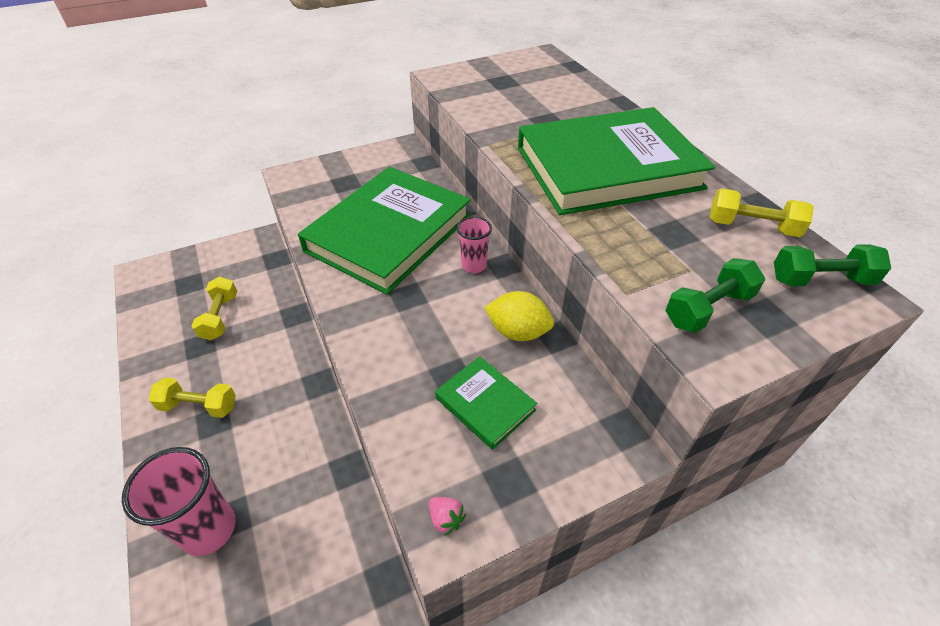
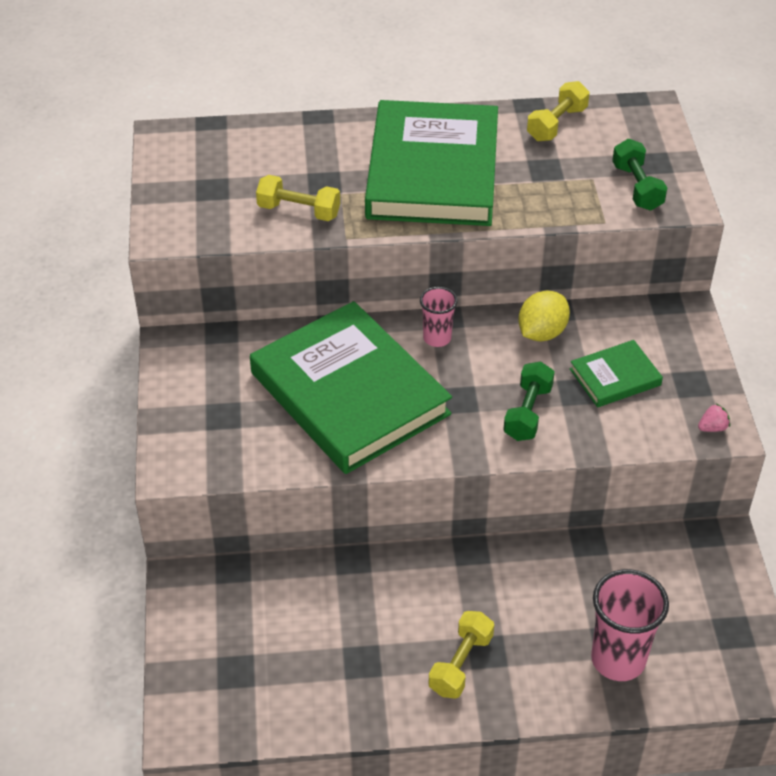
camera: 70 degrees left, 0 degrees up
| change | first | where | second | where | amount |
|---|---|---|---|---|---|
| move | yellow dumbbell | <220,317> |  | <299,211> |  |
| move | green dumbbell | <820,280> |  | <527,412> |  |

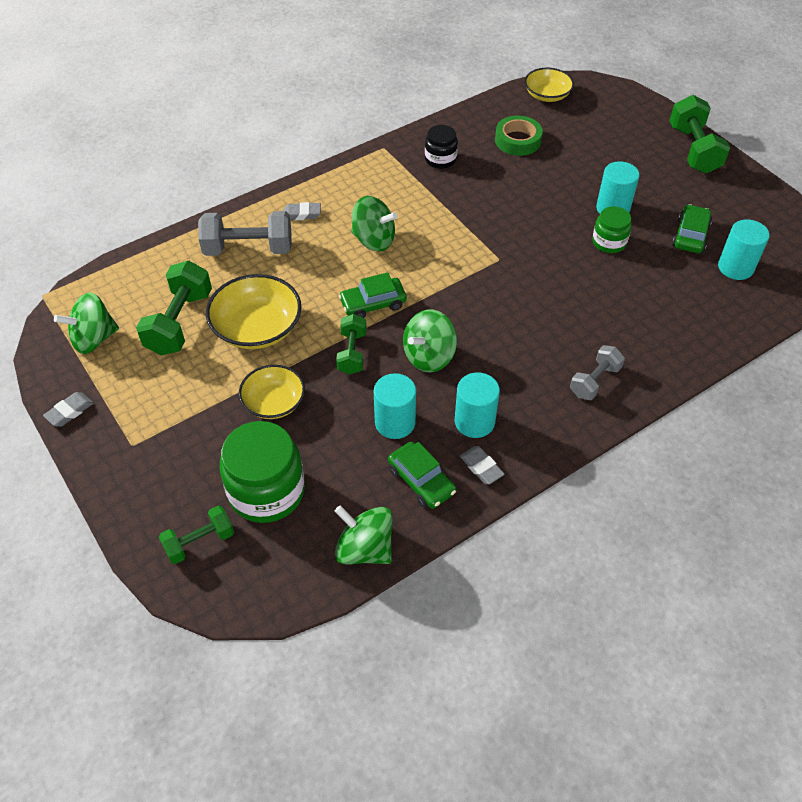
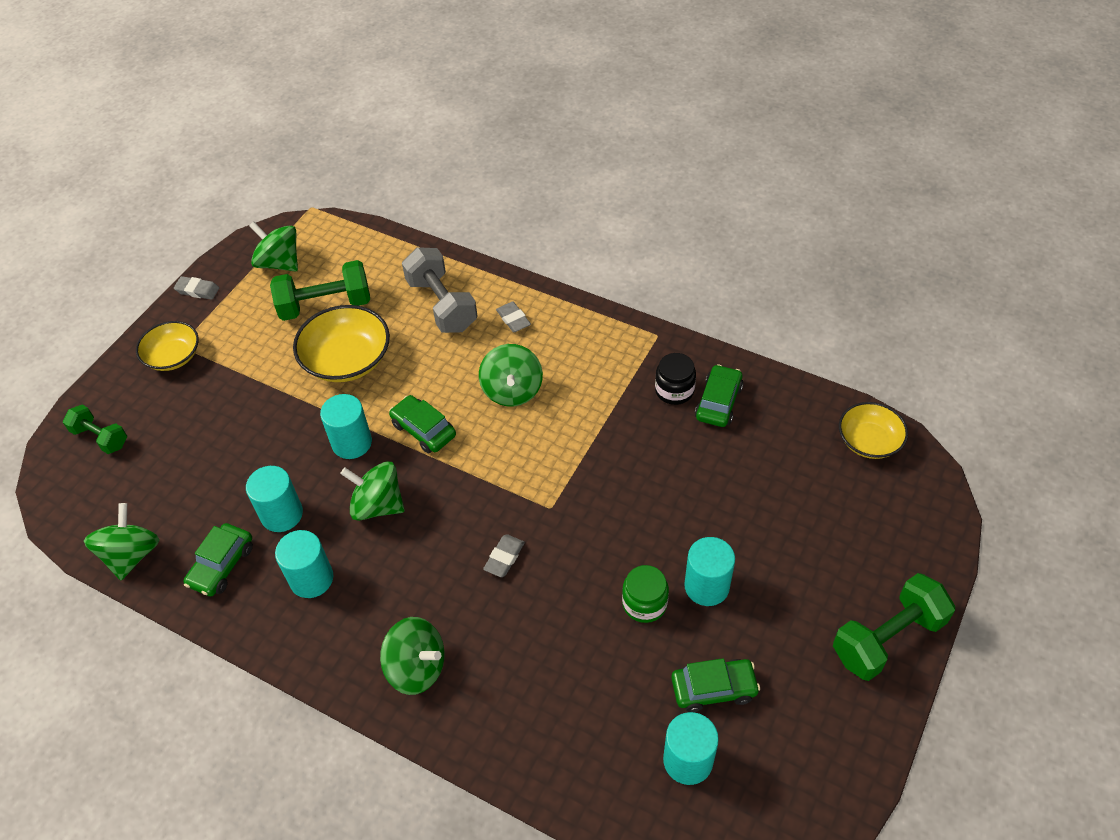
camera: 65 degrees right, 0 degrees up
| change | first | where | second | where | amount |
|---|---|---|---|---|---|
| delete | green jar | <266,491> |  |  |  |
| move | yellow bowl | <274,402> |  | <173,356> |  |
| replace | green dumbbell | <352,353> | turquoise cylinder | <352,443> |  |
| move | grey eraser | <481,467> |  | <504,557> |  |
| delete | green tape | <517,140> |  |  |  |
| replace | grey dumbbell | <594,381> | green spinning top | <417,667> |  |
| insert |  |  | green car | <718,402> |  |

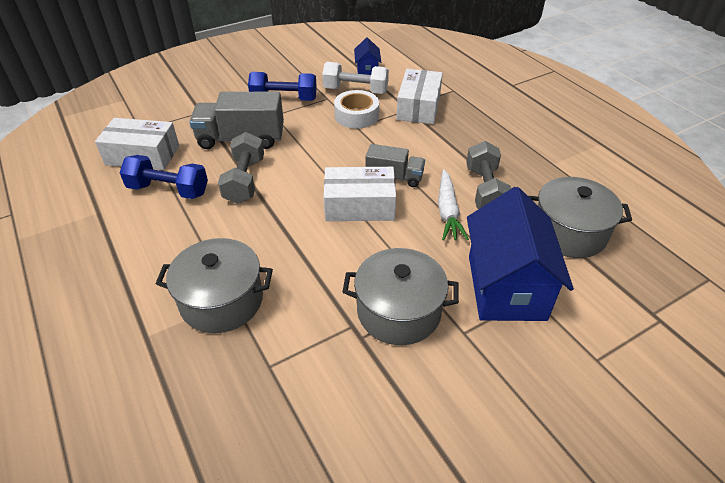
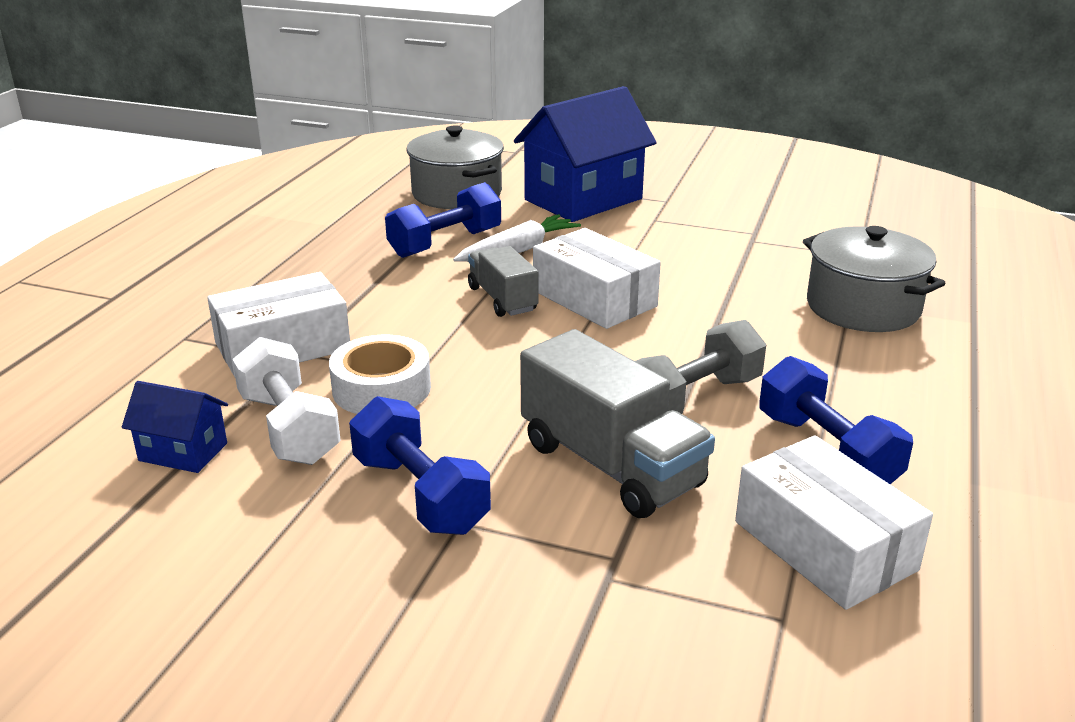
camera: 130 degrees left, 15 degrees down
| change | first | where | second | where | amount |
|---|---|---|---|---|---|
| delete | grey pot | <398,311> |  |  |  |
| rotate | blue house | <367,71> |  | <183,452> | 60 degrees clockwise |
| recolor | grey dumbbell | <485,190> | blue dumbbell | <445,243> |  |

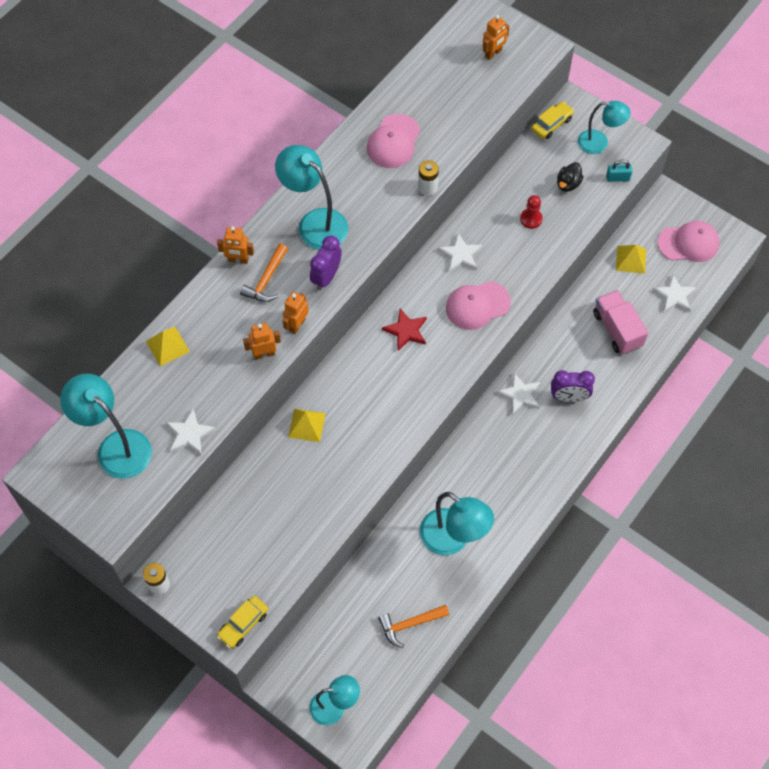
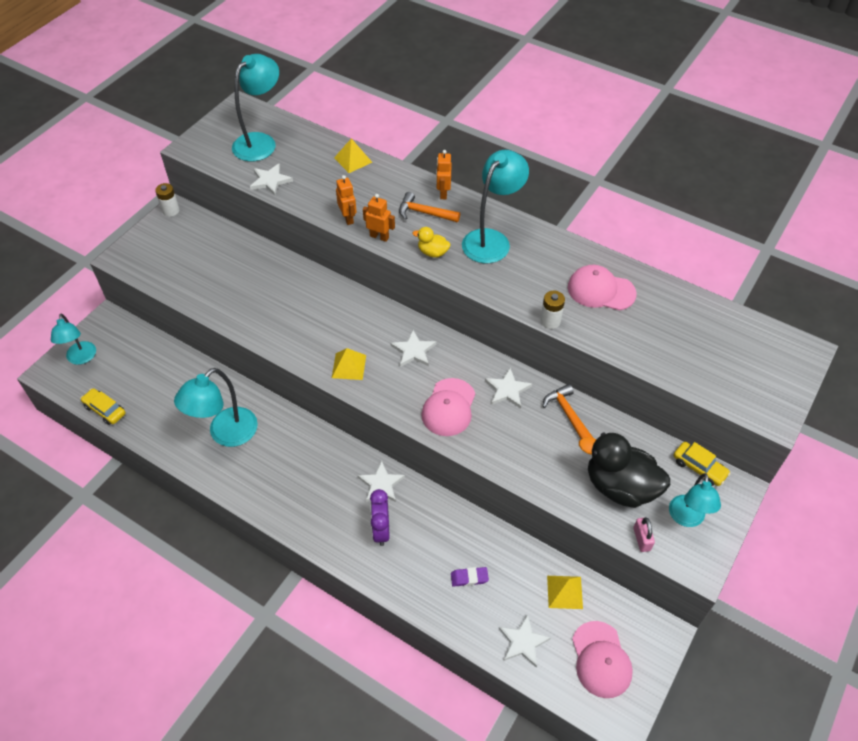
camera: 85 degrees right, 10 degrees down
| change | first | where | second | where | amount |
|---|---|---|---|---|---|
| move | yellow car | <243,624> |  | <105,410> |  |
| move | yellow pyramid | <306,425> |  | <349,366> |  |
| replace | purple clock | <326,277> | yellow duck | <432,252> |  |
| move | orange hammer | <409,624> |  | <567,413> |  |
| recolor | red star | <406,330> | white star | <413,351> |  |
| rotate | pink cap | <477,305> |  | <449,407> | 135 degrees counterclockwise |
| delete | orange robot | <493,53> |  |  |  |
| delete | red pawn | <531,219> |  |  |  |
| resize | black duck | <568,184> |  | <620,486> | x2.14 |
| replace | pink truck | <617,329> | purple eraser | <469,578> |  |
| recolor | turquoise padlock | <617,178> | pink padlock | <641,539> |  |

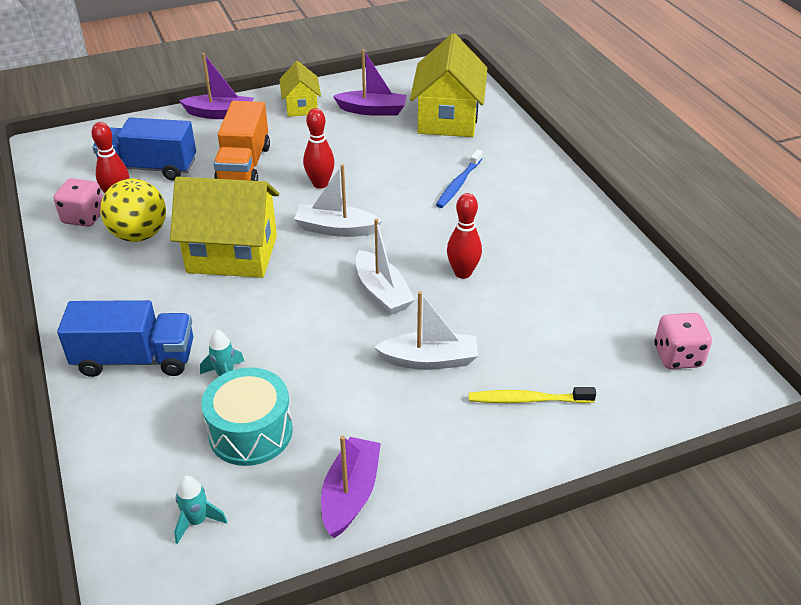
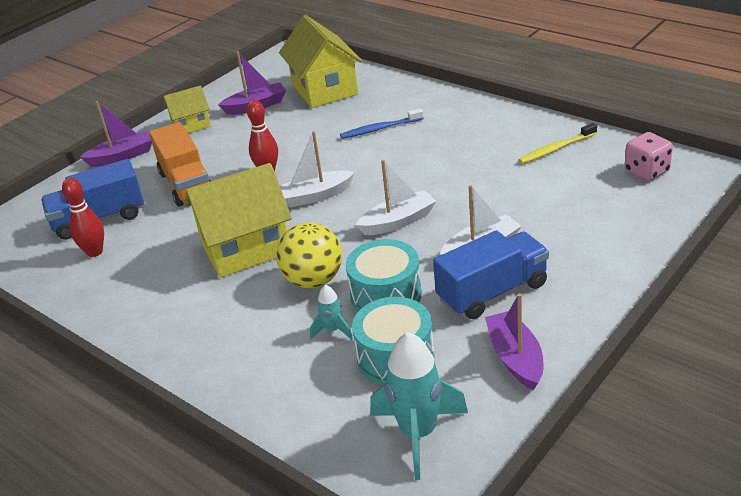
camera: 25 degrees left, 5 degrees down
| change | first | where | second | where | amount |
|---|---|---|---|---|---|
| delete | pink dice | <84,217> |  |  |  |
| move | blue truck | <135,359> |  | <492,292> |  |
| move | yellow ball | <139,235> |  | <313,280> |  |
| resize | turquoise rocket | <197,521> |  | <418,433> | x2.01 |
| rotate | yellow house | <301,106> |  | <191,125> | 75 degrees counterclockwise |
| rotate | white boat | <382,292> |  | <398,222> | 60 degrees counterclockwise |
| rotate | blue toothbrush | <459,184> |  | <380,129> | 75 degrees clockwise |
| delete | red bowling pin | <463,273> |  |  |  |
| move | yellow toothbrush | <528,400> |  | <556,149> |  |
| insert |  |  | turquoise drum | <386,294> |  |

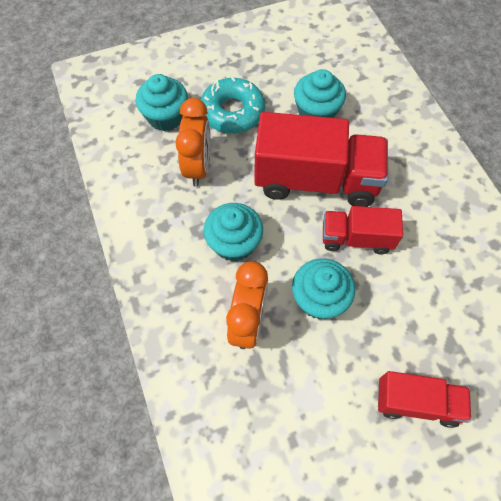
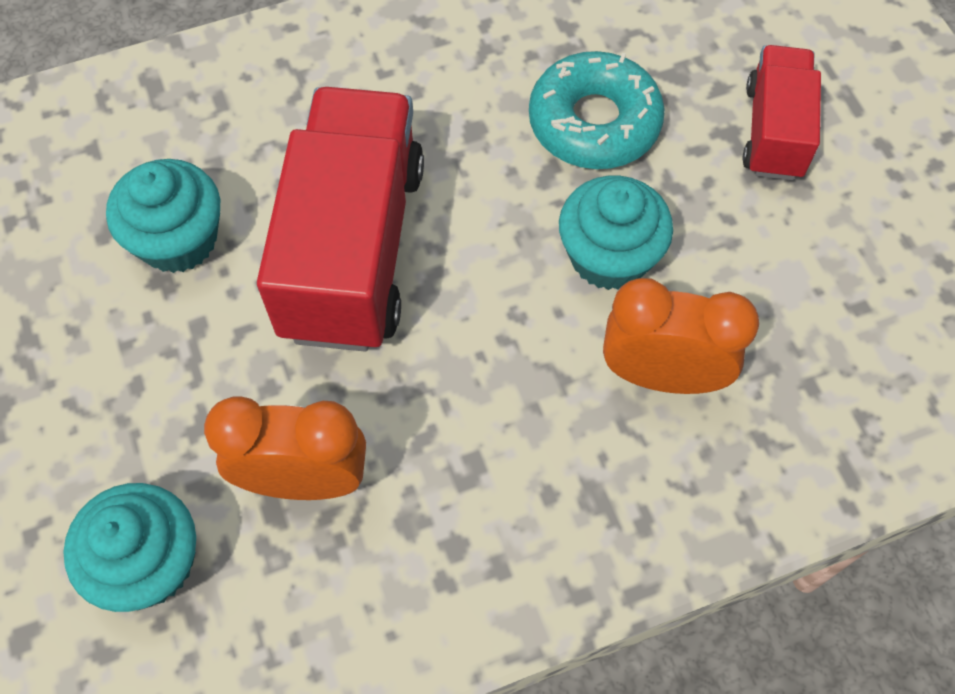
camera: 90 degrees left, 0 degrees up
| change | first | where | second | where | amount |
|---|---|---|---|---|---|
| move | turquoise donut | <232,112> |  | <594,122> |  |
| delete | turquoise cupcake | <234,243> |  |  |  |
| delete | red truck | <356,238> |  |  |  |

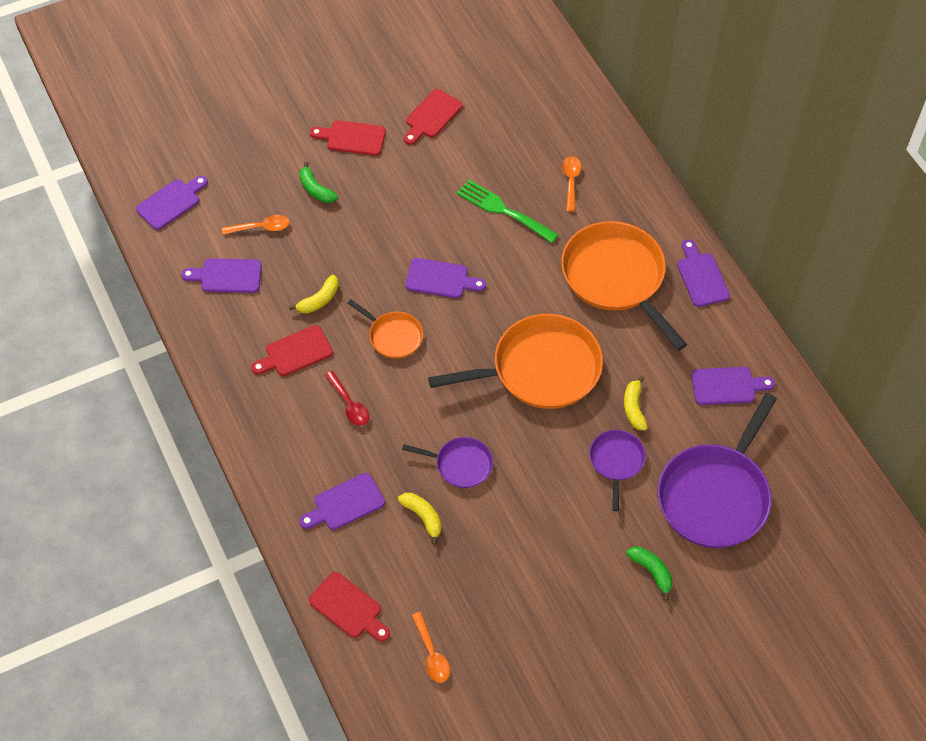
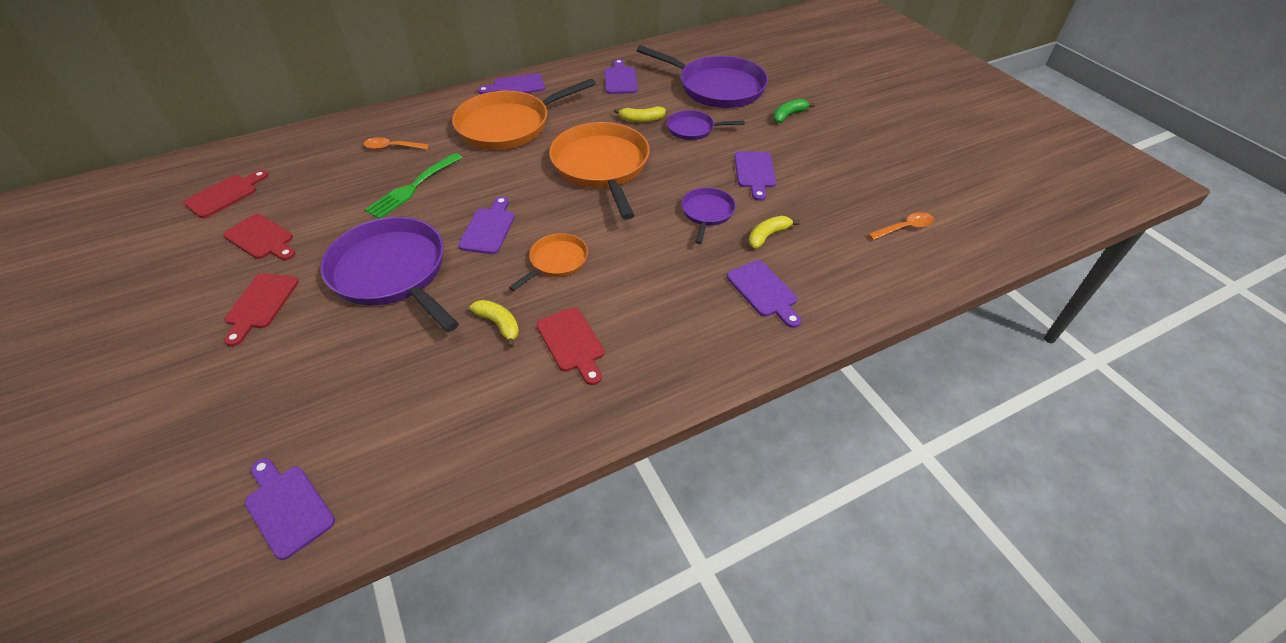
camera: 90 degrees left, 10 degrees down
| change | first | where | second | where | amount |
|---|---|---|---|---|---|
| move | purple cutting board | <227,276> |  | <755,172> |  |
| delete | orange spoon | <261,227> |  |  |  |
| delete | green banana | <316,189> |  |  |  |
| move | red cutting board | <348,608> |  | <225,195> |  |
| delete | red spoon | <349,404> |  |  |  |
| insert |  |  | purple pan | <392,272> |  |

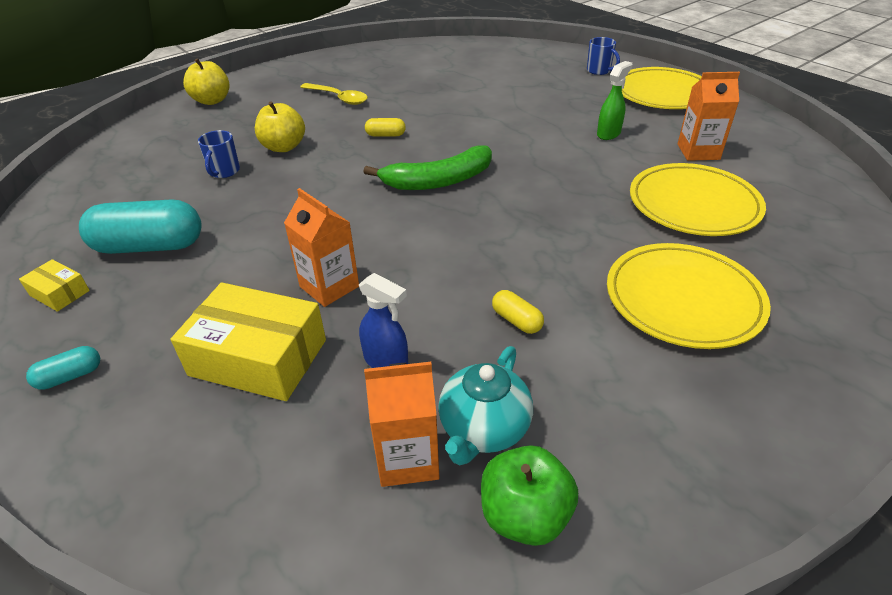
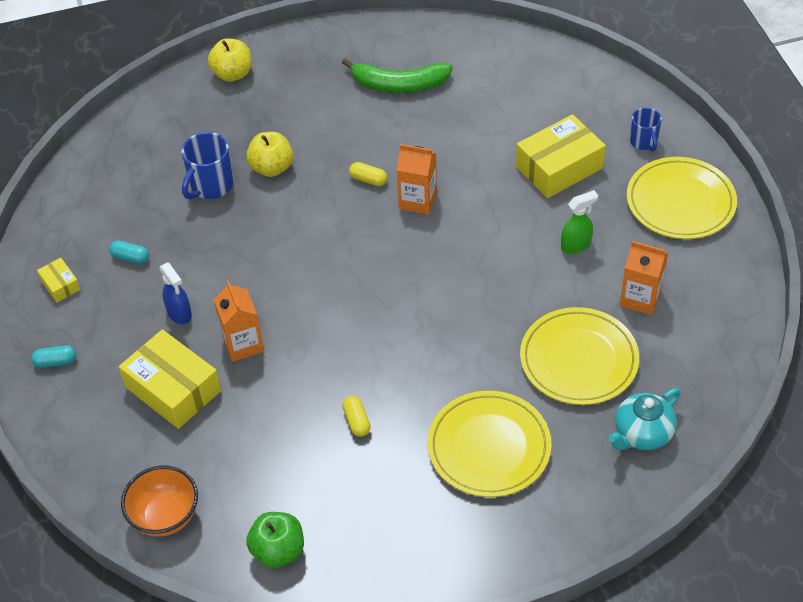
camera: 25 degrees right, 10 degrees up
| change | first | where | second | where | amount |
|---|---|---|---|---|---|
| resize | turquoise capsule | <149,246> |  | <130,258> | x0.46 |
| resize | blue mug | <224,172> |  | <211,186> | x1.56 |
| delete | yellow spoon | <338,98> |  |  |  |
| move | blue spray bottle | <386,361> |  | <179,313> |  |
| move | green banana | <438,181> |  | <399,85> |  |
| move | orange carton | <408,458> |  | <418,200> |  |
| move | turquoise teapot | <483,429> |  | <642,434> |  |
| insert |  |  | orange bowl | <165,516> |  |
| insert |  |  | yellow box | <559,167> |  |

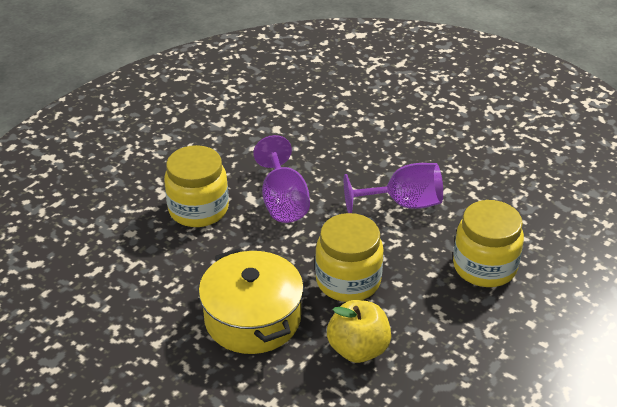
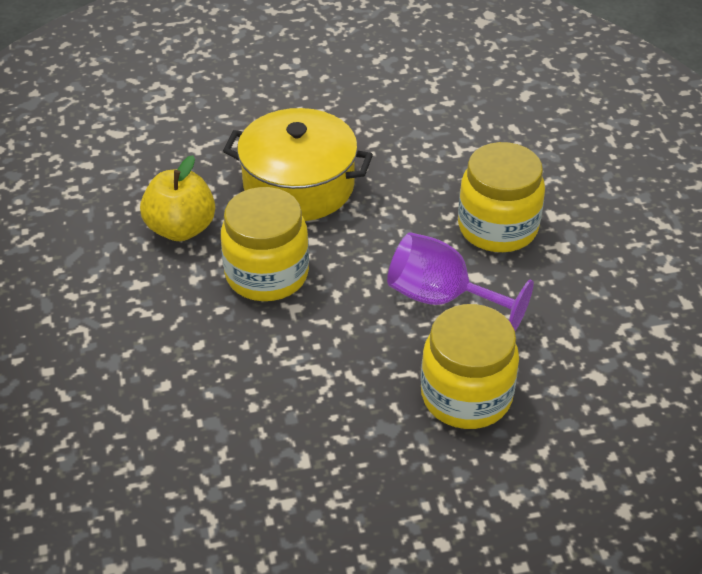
camera: 130 degrees right, 5 degrees up
| change | first | where | second | where | amount |
|---|---|---|---|---|---|
| delete | purple goblet | <403,204> |  |  |  |
| move | yellow jar | <484,267> |  | <466,396> |  |

